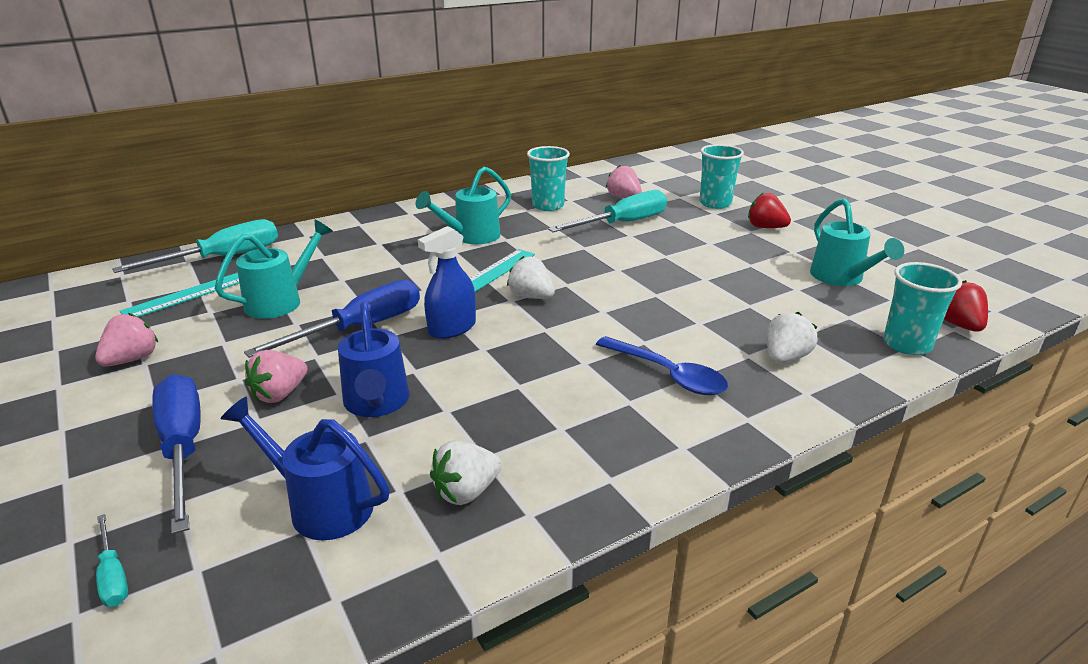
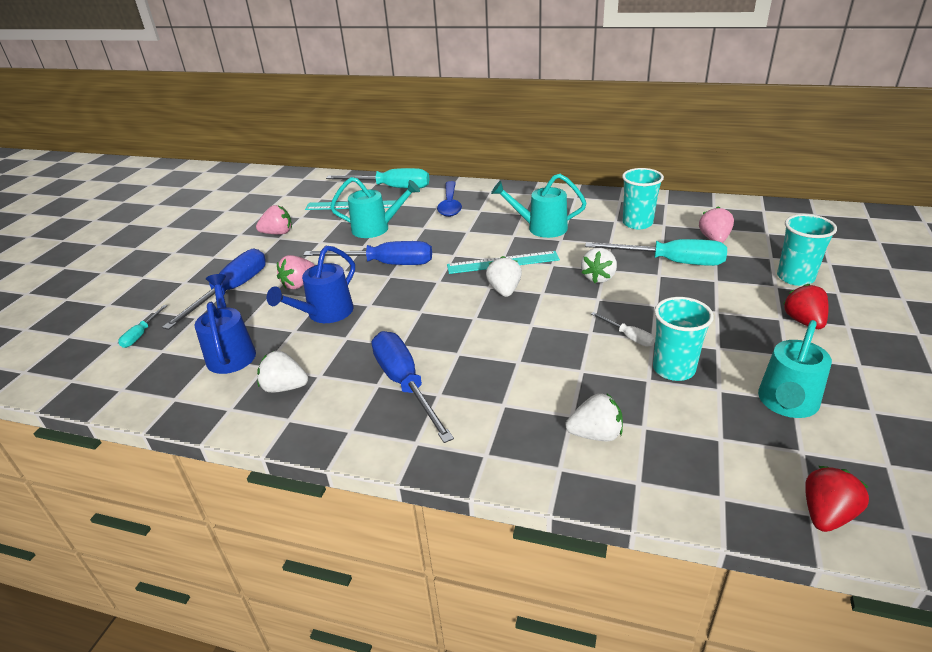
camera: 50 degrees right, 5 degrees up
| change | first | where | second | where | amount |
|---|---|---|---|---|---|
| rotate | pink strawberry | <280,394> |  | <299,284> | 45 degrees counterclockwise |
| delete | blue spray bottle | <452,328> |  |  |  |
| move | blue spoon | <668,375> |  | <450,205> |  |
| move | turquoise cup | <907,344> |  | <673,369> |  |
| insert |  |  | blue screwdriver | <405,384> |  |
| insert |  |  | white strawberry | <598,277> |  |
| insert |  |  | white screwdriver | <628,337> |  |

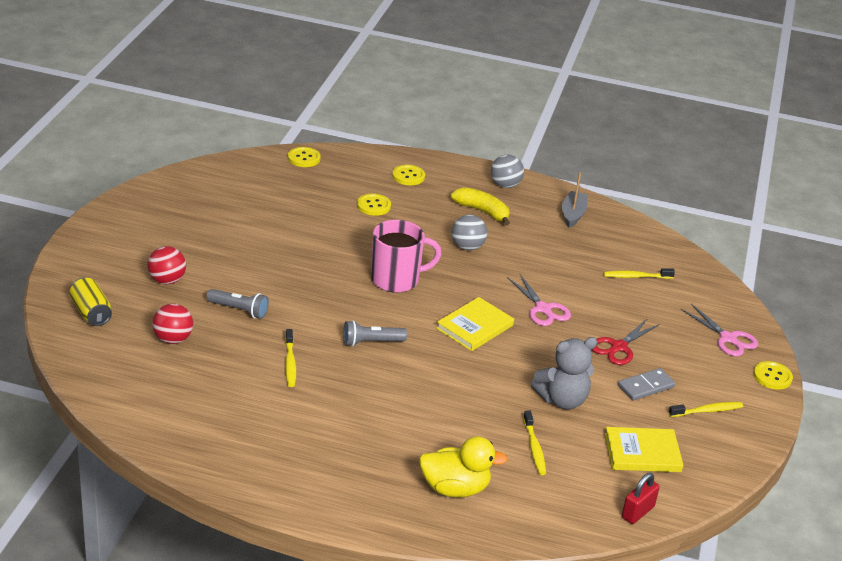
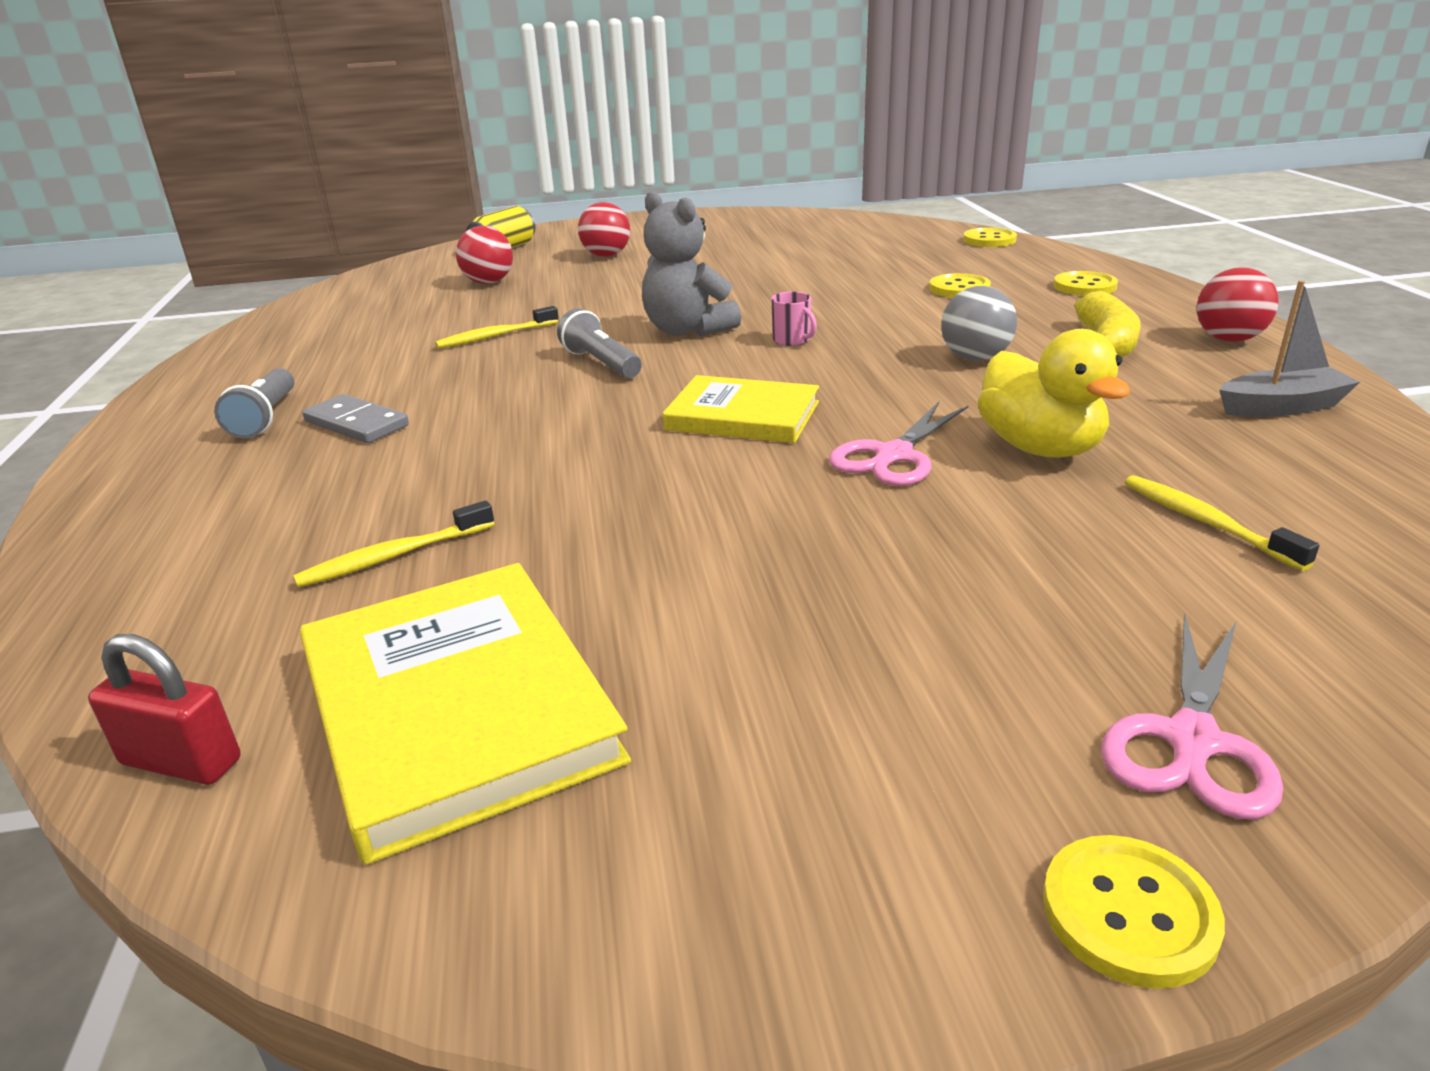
camera: 70 degrees right, 5 degrees down
| change | first | where | second | where | amount |
|---|---|---|---|---|---|
| move | grey flashlight | <239,310> |  | <265,418> |  |
| resize | pink mug | <396,279> |  | <792,340> | x0.42 |
| move | yellow duck | <455,488> |  | <1040,448> |  |
| recolor | grey ball | <505,185> | red ball | <1228,339> |  |
| move | grey teddy bear | <562,400> |  | <687,330> |  |
| delete | red scissors | <618,347> |  |  |  |
| resize | yellow book | <642,453> |  | <457,707> | x1.52 |
| move | grey domino | <646,386> |  | <357,424> |  |
| delete | yellow toothbrush | <707,411> |  |  |  |

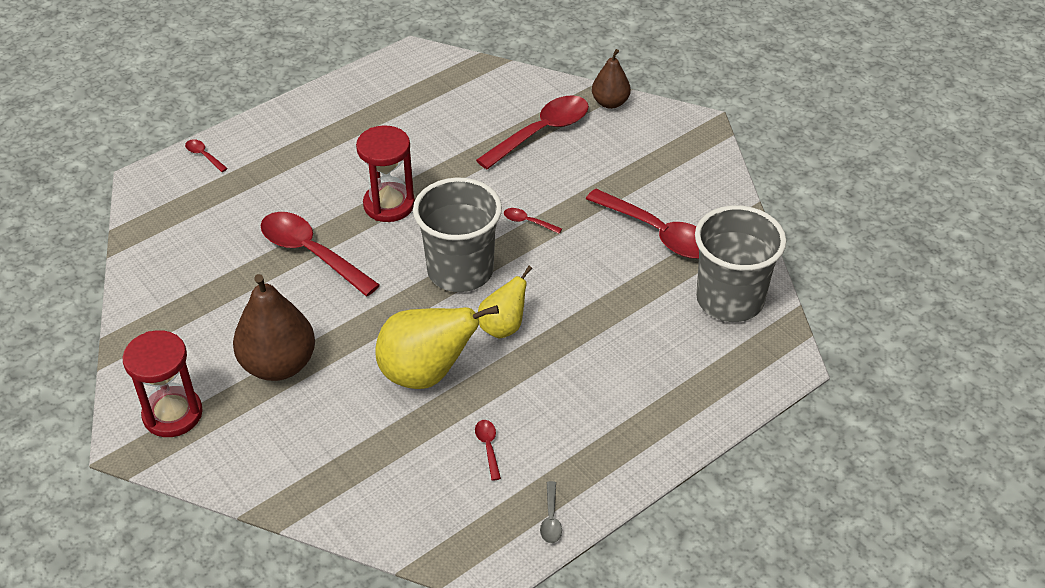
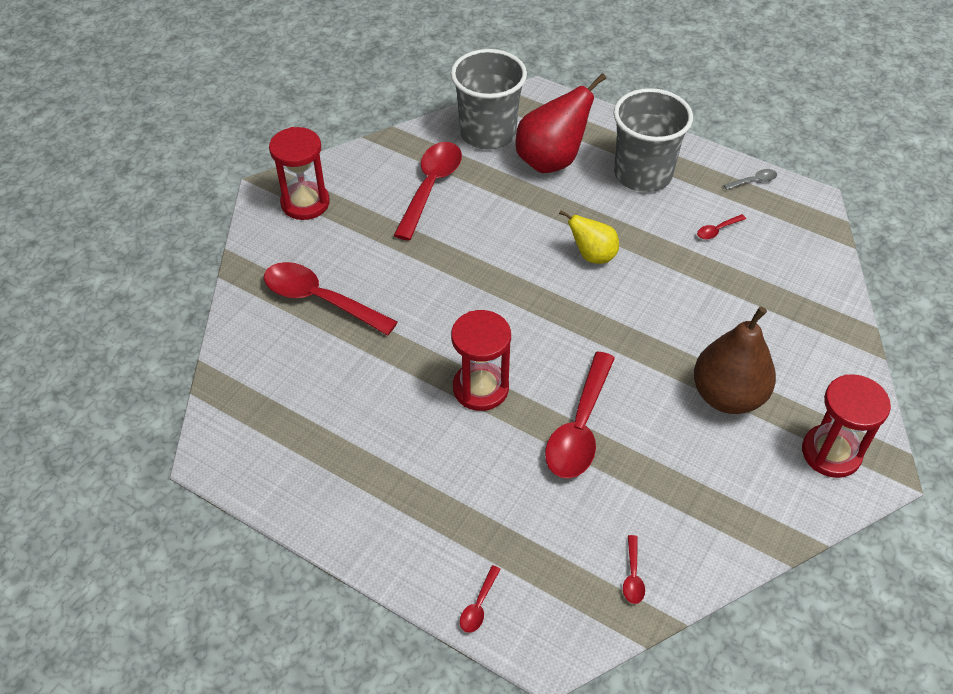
camera: 110 degrees left, 5 degrees up
| change | first | where | second | where | amount |
|---|---|---|---|---|---|
| delete | yellow pear | <426,373> |  |  |  |
| move | grey cup | <460,271> |  | <643,174> |  |
| move | red spoon | <528,222> |  | <632,576> |  |
| delete | brown pear | <610,103> |  |  |  |
| insert |  |  | red hourglass | <305,203> |  |
| insert |  |  | red pear | <551,161> |  |

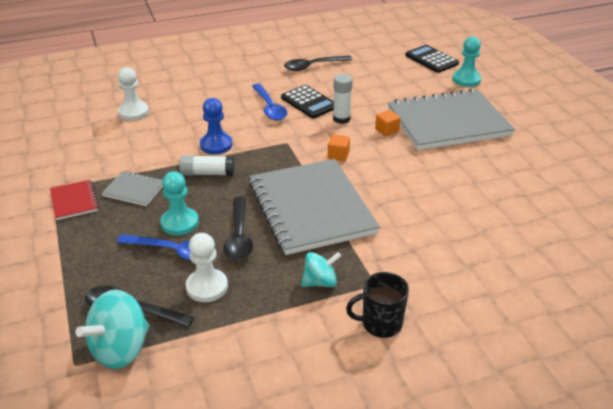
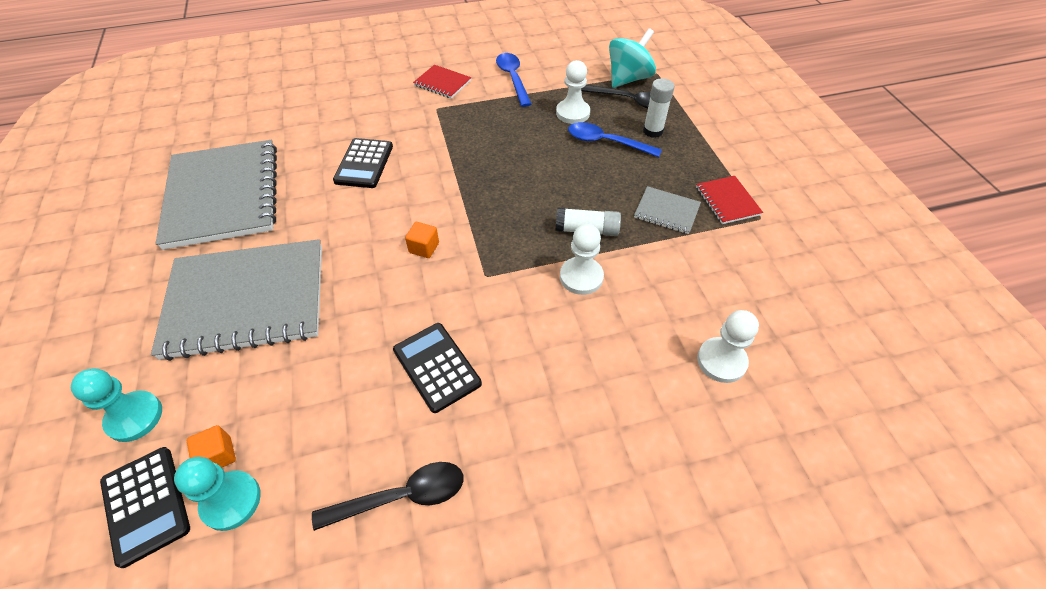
camera: 175 degrees left, 15 degrees up
| change | first | where | second | where | amount |
|---|---|---|---|---|---|
| move | turquoise pawn | <180,223> |  | <231,501> |  |
| recolor | blue pawn | <216,145> | white pawn | <581,277> |  |
| delete | black spoon | <239,236> |  |  |  |
| move | grey notebook | <311,208> |  | <223,195> |  |
| move | blue spoon | <269,108> |  | <513,78> |  |
| delete | turquoise spinning top | <320,282> |  |  |  |
| move | white glue stick | <341,119> |  | <653,131> |  |
| replace | black mug | <380,323> | red notebook | <442,83> |  |
| move | orange cube | <387,130> |  | <218,455> |  |
| insert |  |  | black calculator | <364,164> |  |

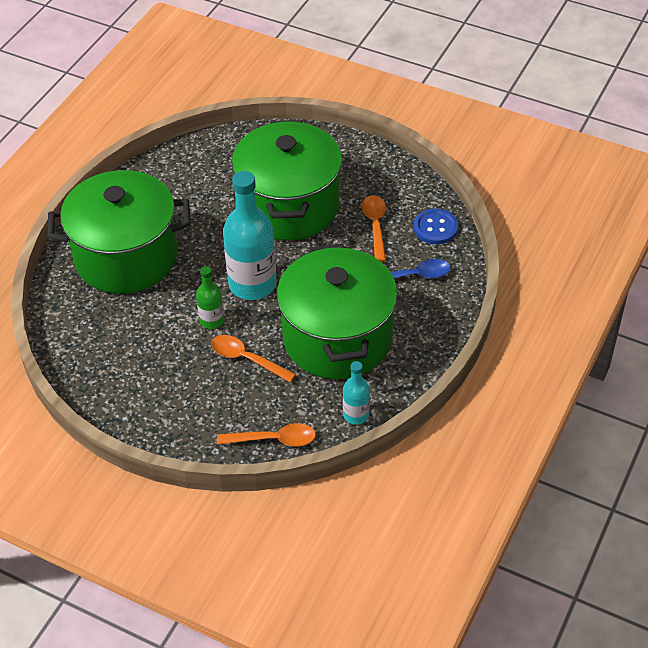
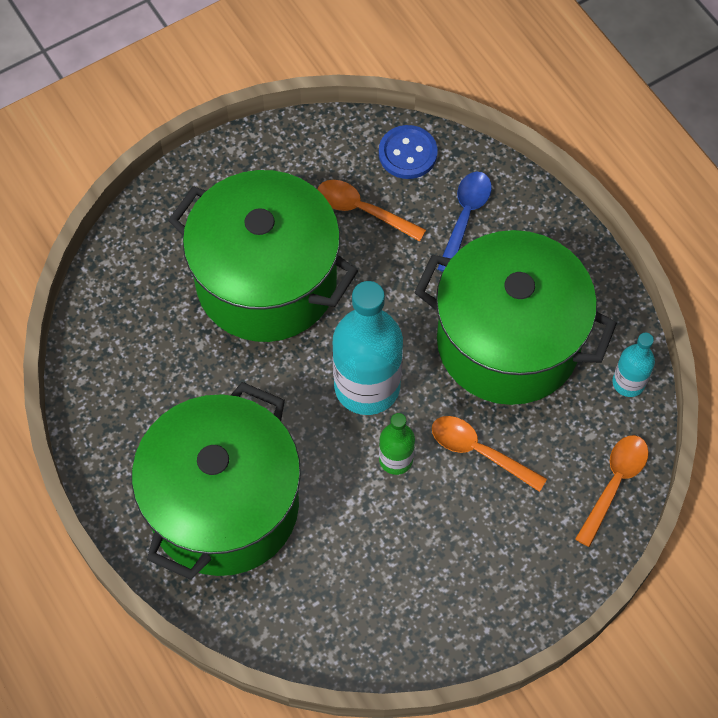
camera: 60 degrees left, 15 degrees up
| change | first | where | second | where | amount |
|---|---|---|---|---|---|
| rotate | orange spoon | <247,359> |  | <479,451> | 60 degrees clockwise |

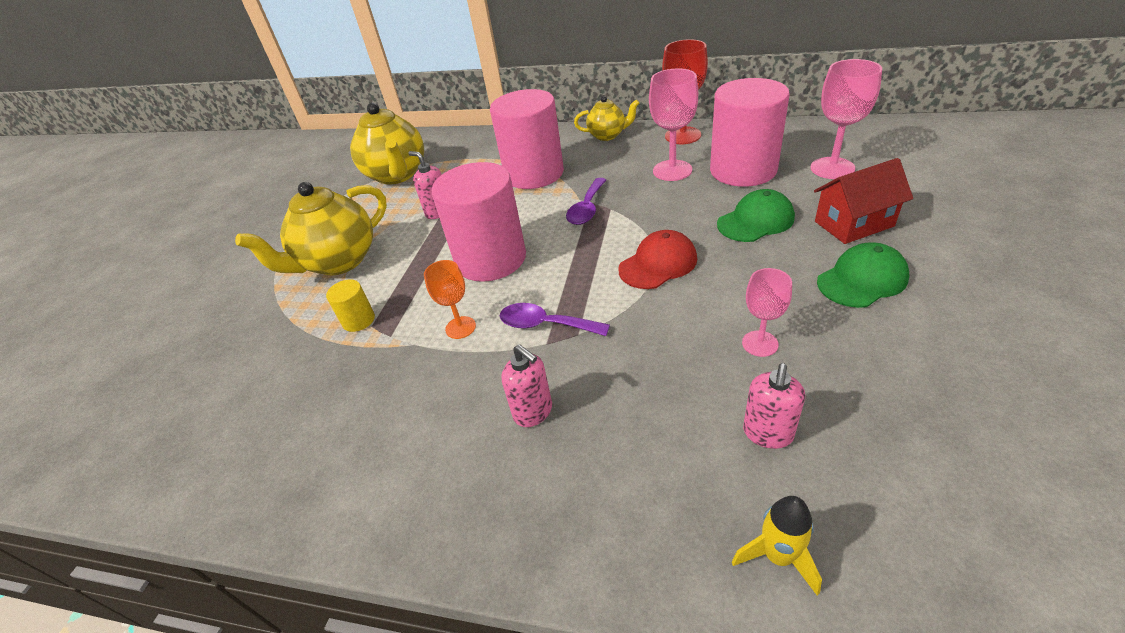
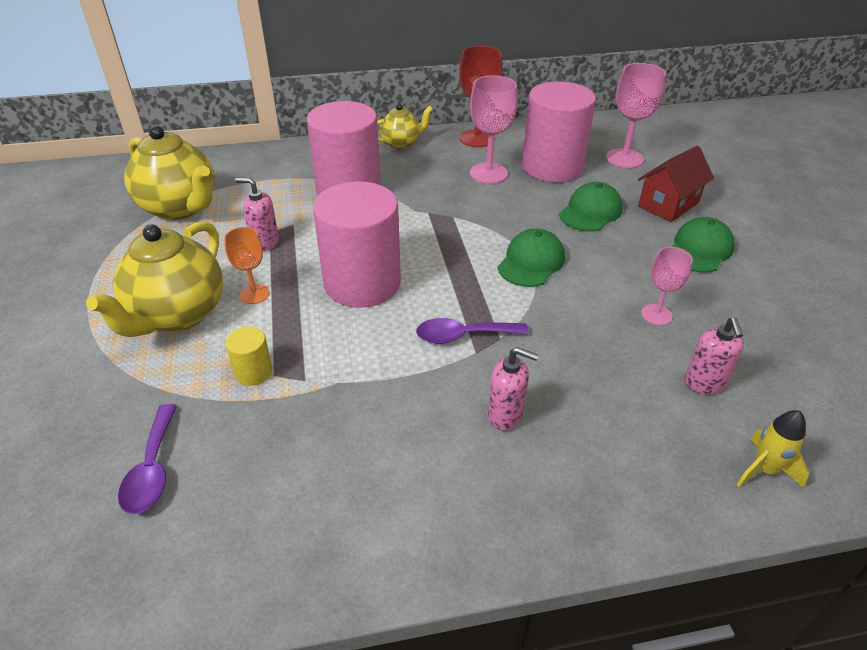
camera: 30 degrees left, 0 degrees up
| change | first | where | second | where | amount |
|---|---|---|---|---|---|
| move | orange goblet | <460,327> |  | <254,294> |  |
| move | purple spoon | <587,209> |  | <152,469> |  |
| recolor | red cap | <658,264> | green cap | <531,262> |  |

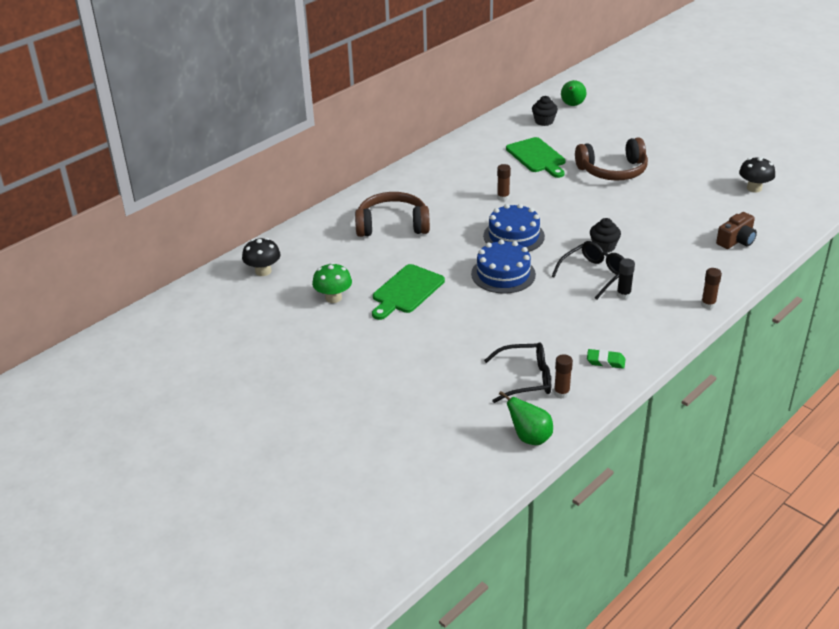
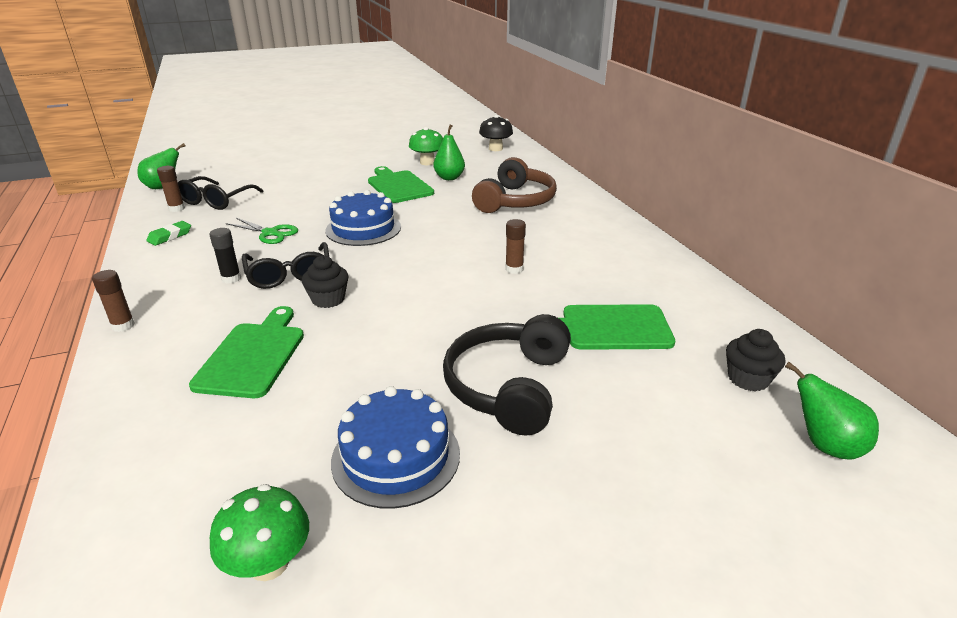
camera: 115 degrees right, 5 degrees down
| change | first | where | second | where | amount |
|---|---|---|---|---|---|
| move | blue cake | <513,236> |  | <396,456> |  |
| recolor | brown headphones | <613,171> | black headphones | <509,386> |  |
| delete | brown camera | <736,240> |  |  |  |
| recolor | black mushroom | <754,188> | green mushroom | <269,563> |  |
| insert |  |  | green cutting board | <253,356> |  |
| insert |  |  | green scissors | <271,233> |  |
| insert |  |  | green pear | <449,178> |  |

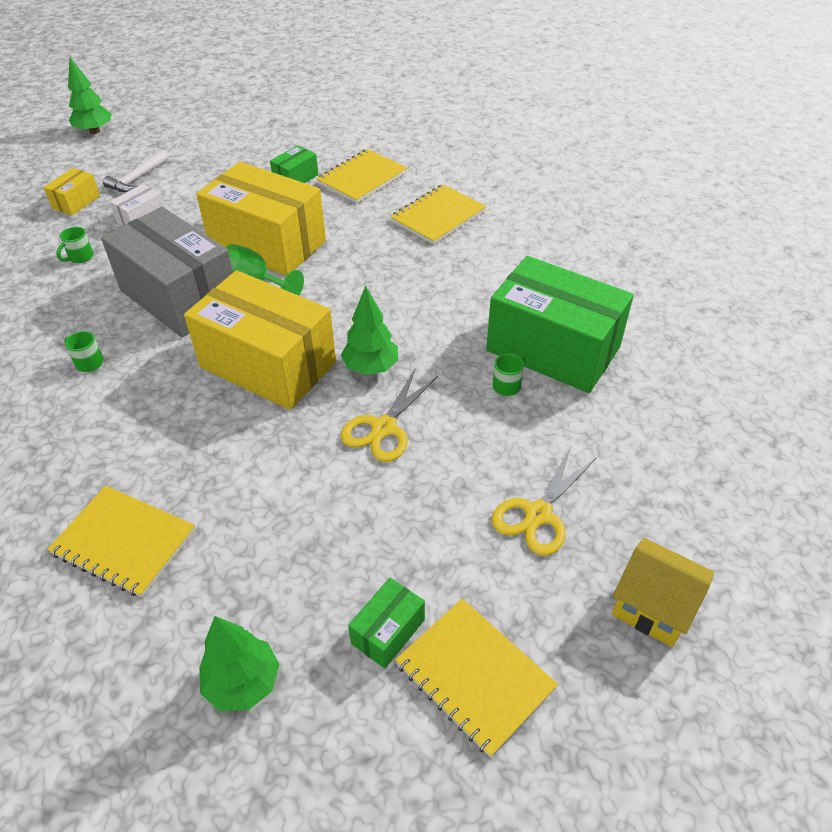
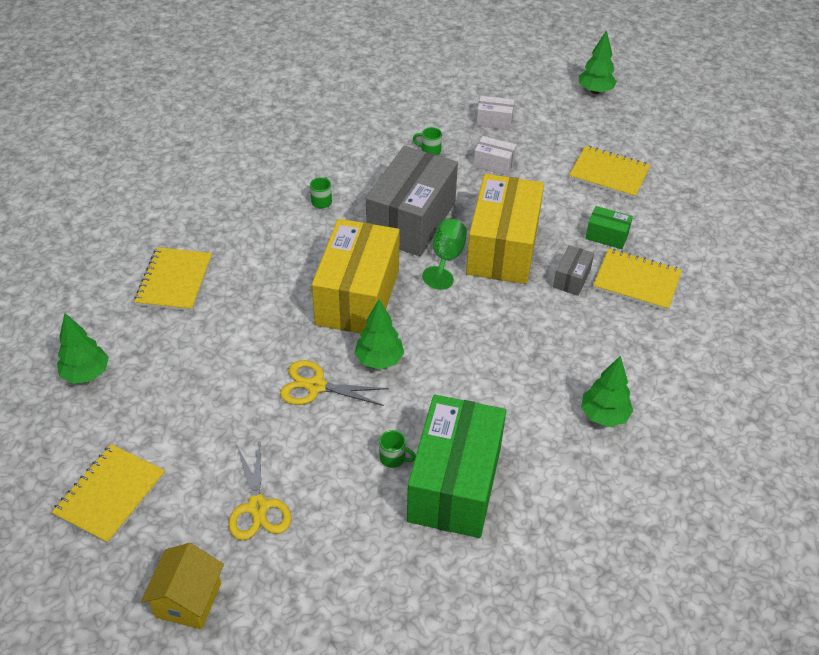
camera: 70 degrees right, 0 degrees up
| change | first | where | second | where | amount |
|---|---|---|---|---|---|
| recolor | yellow box | <76,202> | white box | <494,121> |  |
| delete | white hammer | <137,179> |  |  |  |
| delete | green box | <388,631> |  |  |  |
| move | yellow notebook | <438,216> |  | <609,174> |  |
| rotate | yellow scissors | <538,514> |  | <258,507> | 120 degrees counterclockwise |
| insert |  |  | grey box | <572,278> |  |
| insert |  |  | green tree | <604,415> |  |

